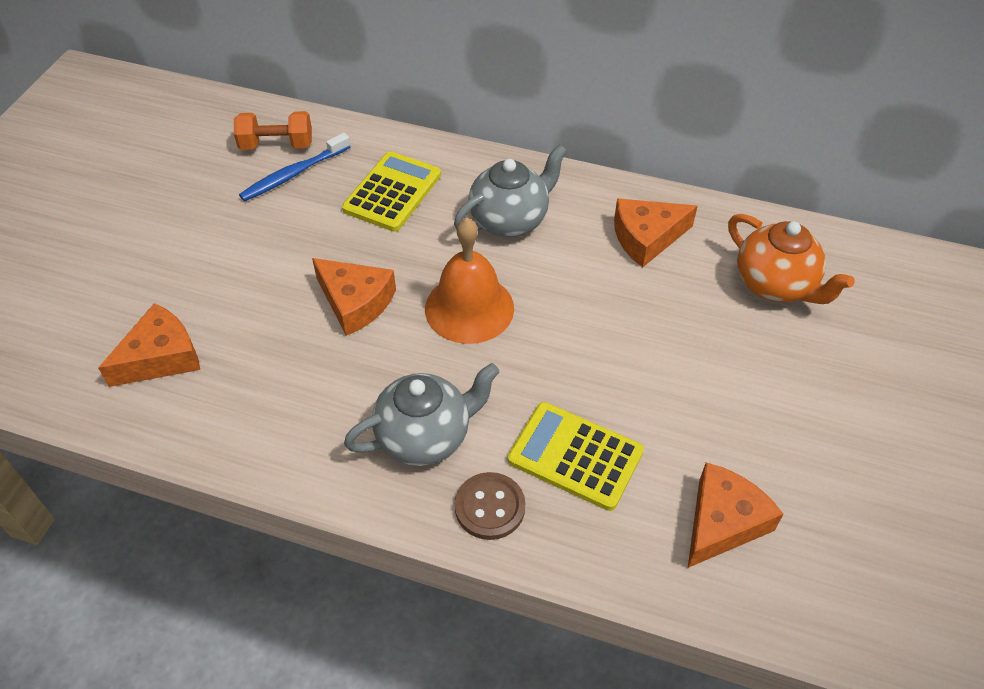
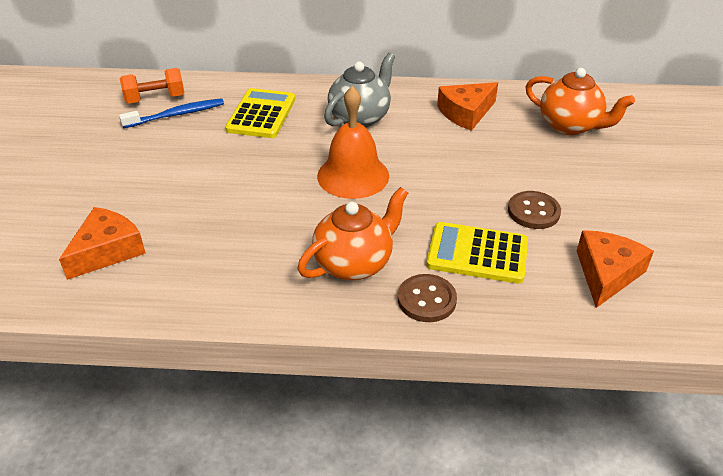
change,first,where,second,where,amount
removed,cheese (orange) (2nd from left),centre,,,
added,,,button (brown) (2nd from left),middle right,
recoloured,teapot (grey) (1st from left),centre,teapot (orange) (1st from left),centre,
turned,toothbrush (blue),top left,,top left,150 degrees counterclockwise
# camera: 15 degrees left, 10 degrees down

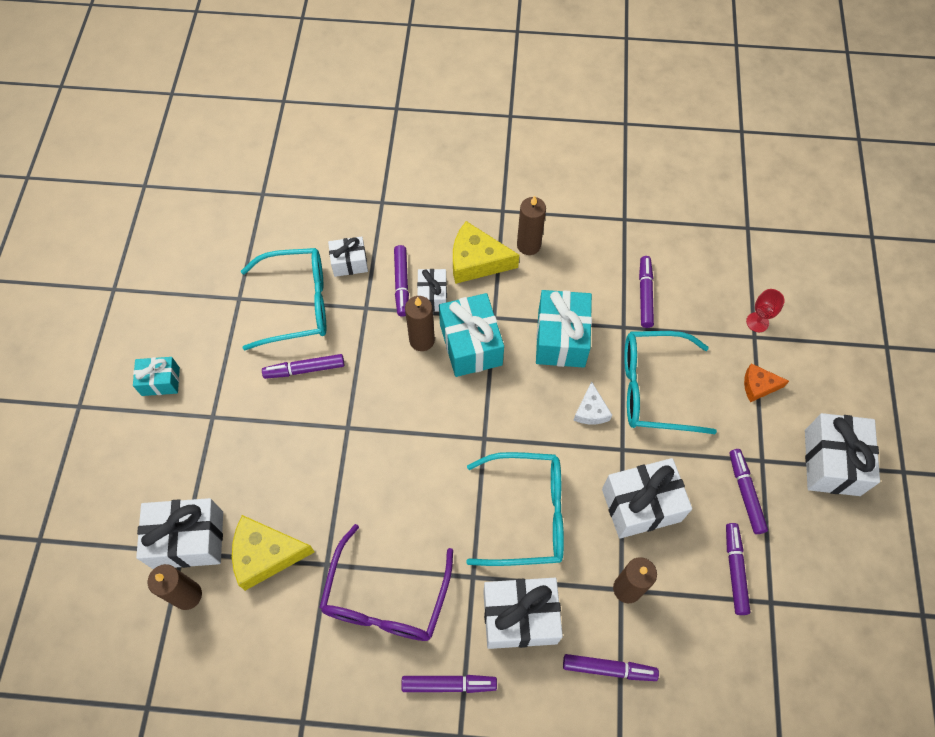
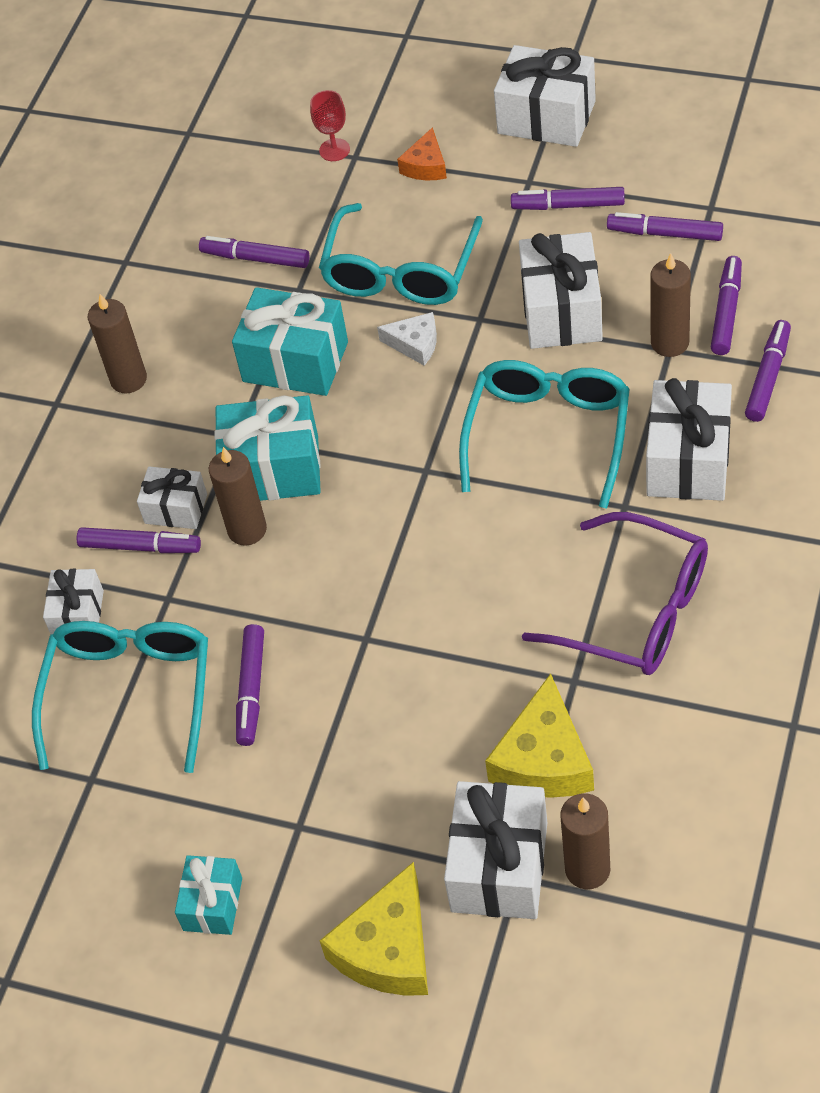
change,first,where,second,where,amount
moved,marker (purple) (3rd from left in the first image),bottom centre,marker (purple) (6th from left),top right,
moved,cheese (yellow) (2nd from left in the first image),centre,cheese (yellow) (1st from left),bottom centre,
# camera: 70 degrees left, 10 degrees down

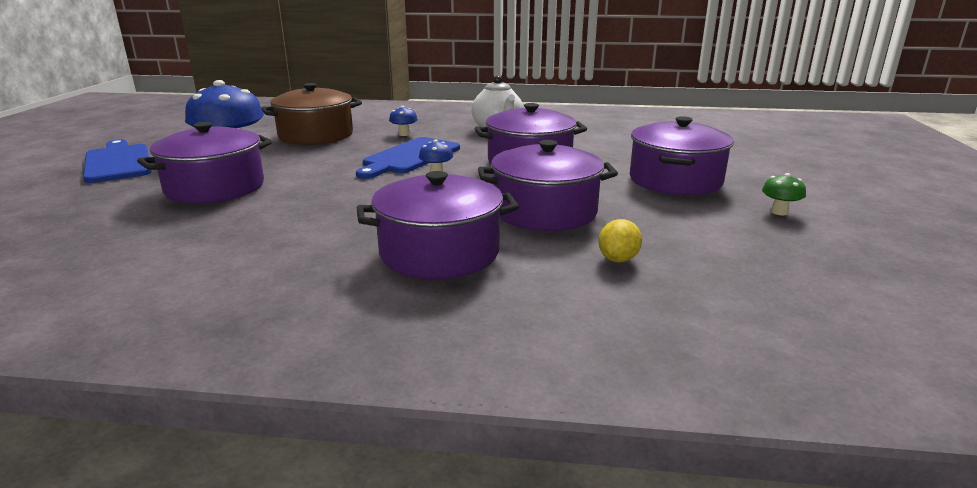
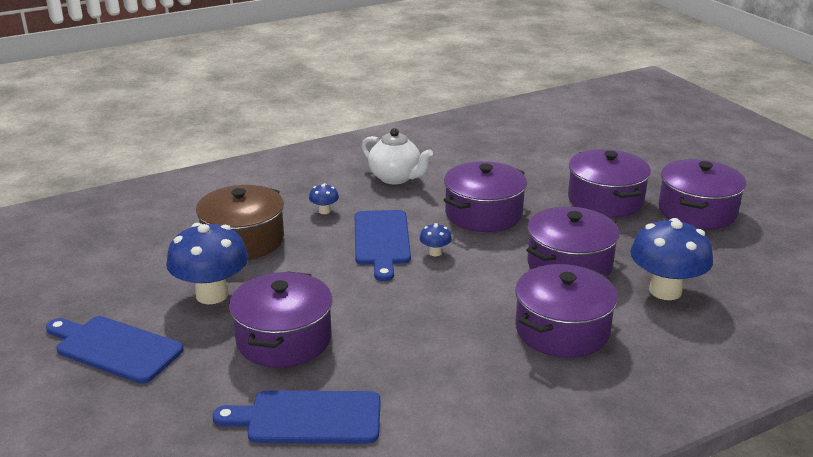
change,first,where,second,where,amount
added,,,cutting board (blue) (2nd from left),bottom centre,
replaced,lemon (yellow),centre,mushroom (blue) (4th from left),middle right,
replaced,mushroom (green),middle right,pot (purple) (6th from left),middle right,
# camera: 35 degrees left, 5 degrees up

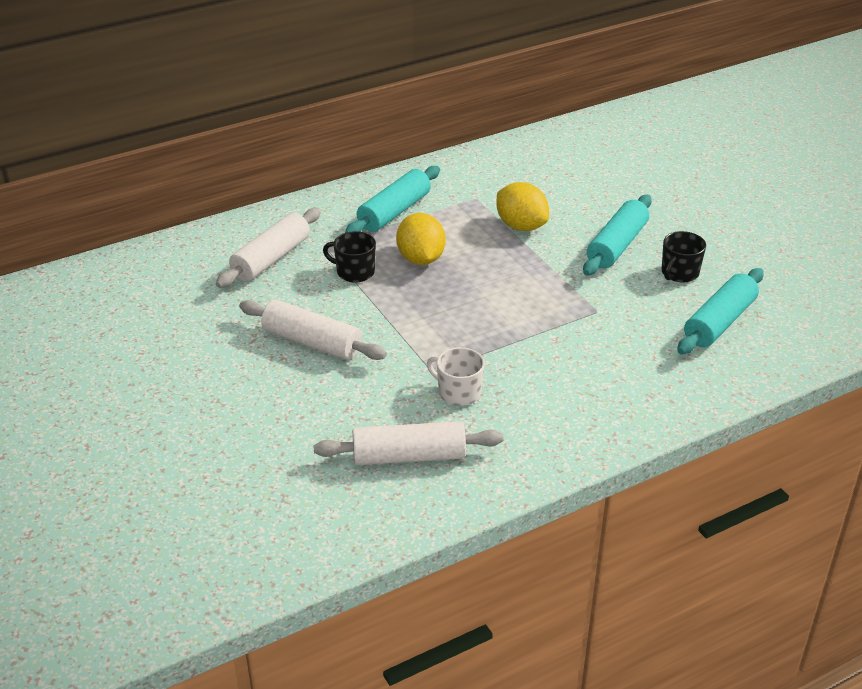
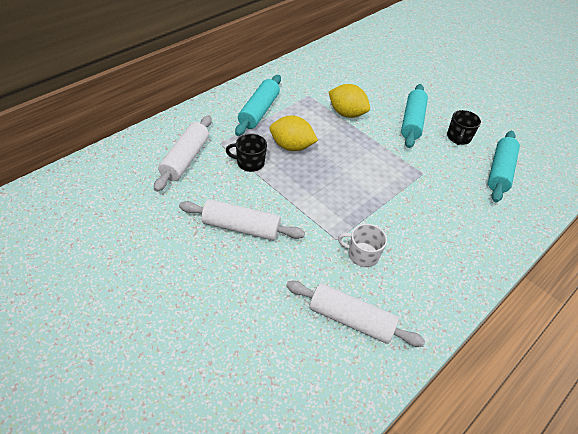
change,first,where,second,where,amount
turned,rolling pin (white) (3rd from left),centre,,bottom centre,45 degrees clockwise
turned,lemon (yellow) (1st from left),centre,,top centre,45 degrees counterclockwise
# camera: 20 degrees left, 10 degrees up

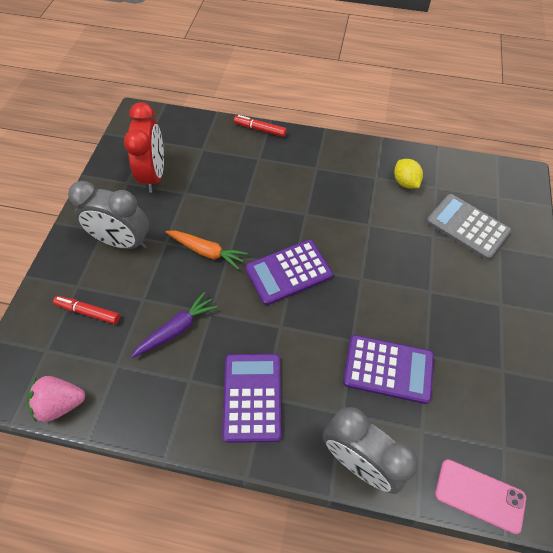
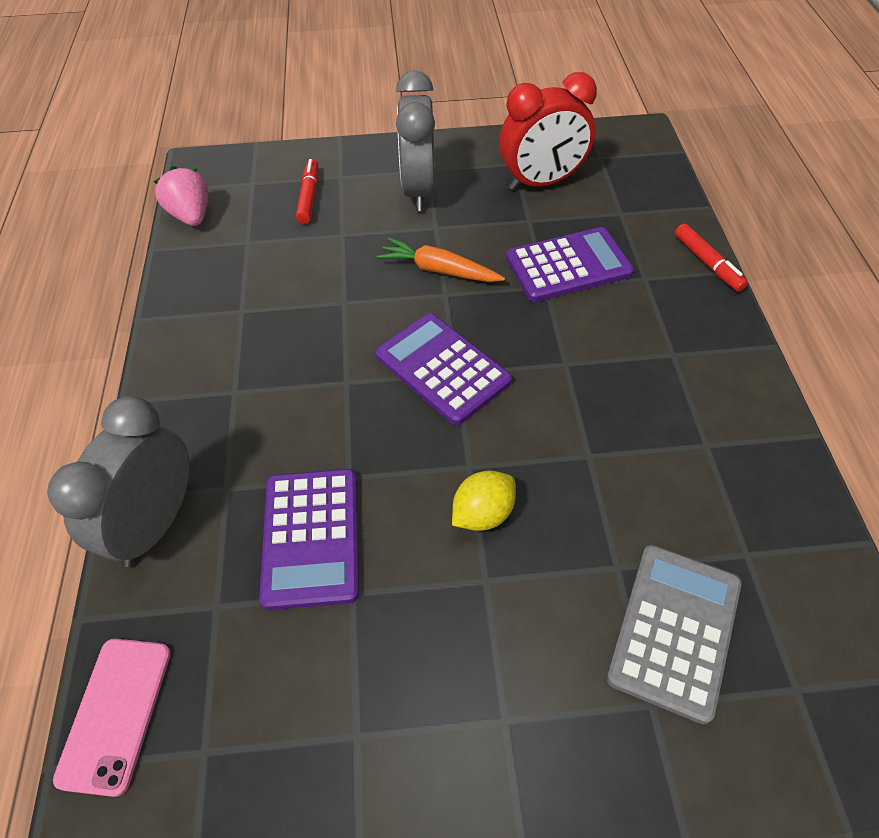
change,first,where,second,where,amount
removed,carrot (purple),middle left,,,
moved,calculator (purple) (1st from left in the first image),bottom centre,calculator (purple) (3rd from left),top centre,
moved,lemon (yellow),top right,,centre,
turned,carrot (orange),centre,,top centre,105 degrees clockwise
turned,marker (red) (2nd from left),top centre,,top right,150 degrees clockwise
# camera: 75 degrees right, 5 degrees down

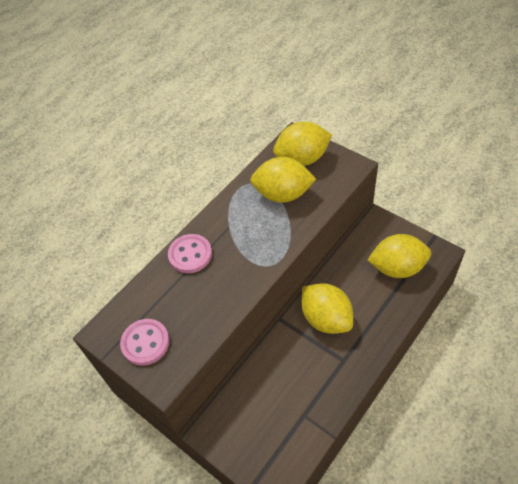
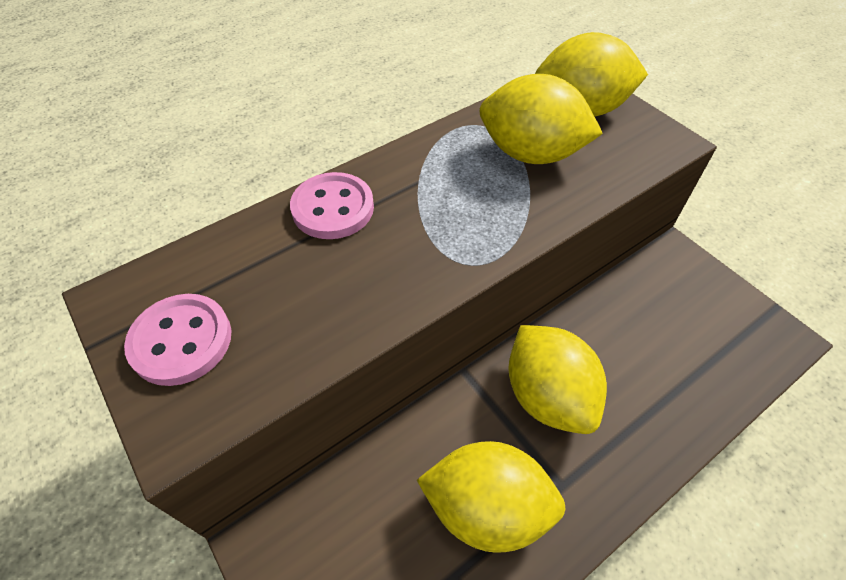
change,first,where,second,where,amount
moved,lemon (yellow) (4th from left in the first image),middle right,lemon (yellow) (1st from left),bottom centre,
# camera: 10 degrees right, 0 degrees up

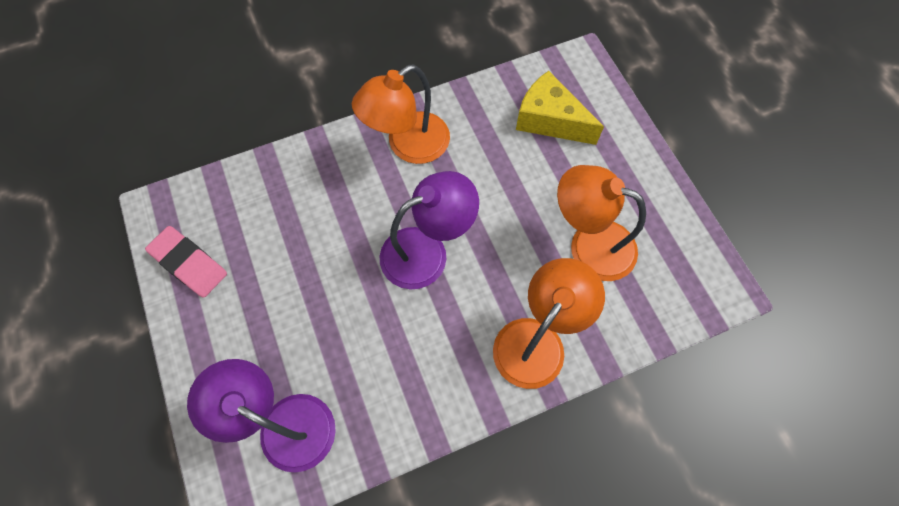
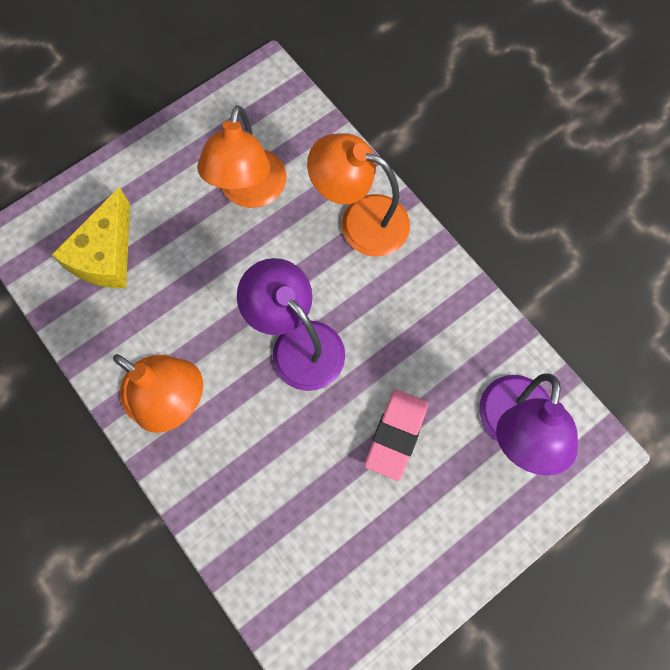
change,first,where,second,where,amount
moved,eraser (pink),middle left,,centre,
# camera: 105 degrees left, 5 degrees up

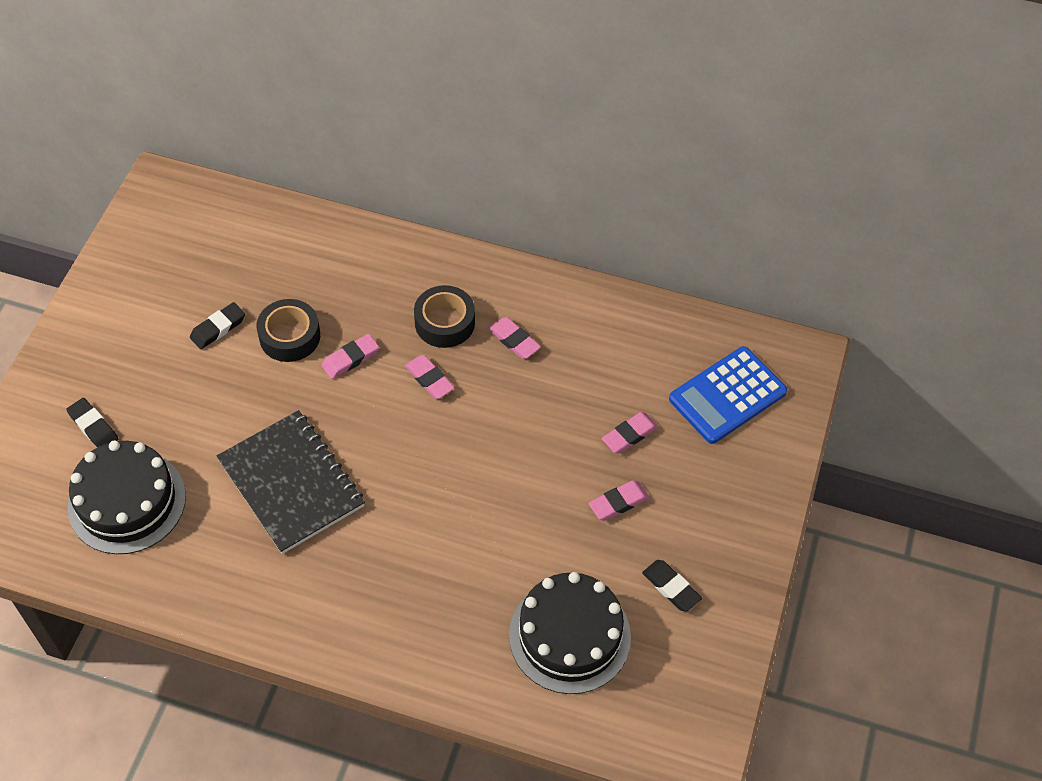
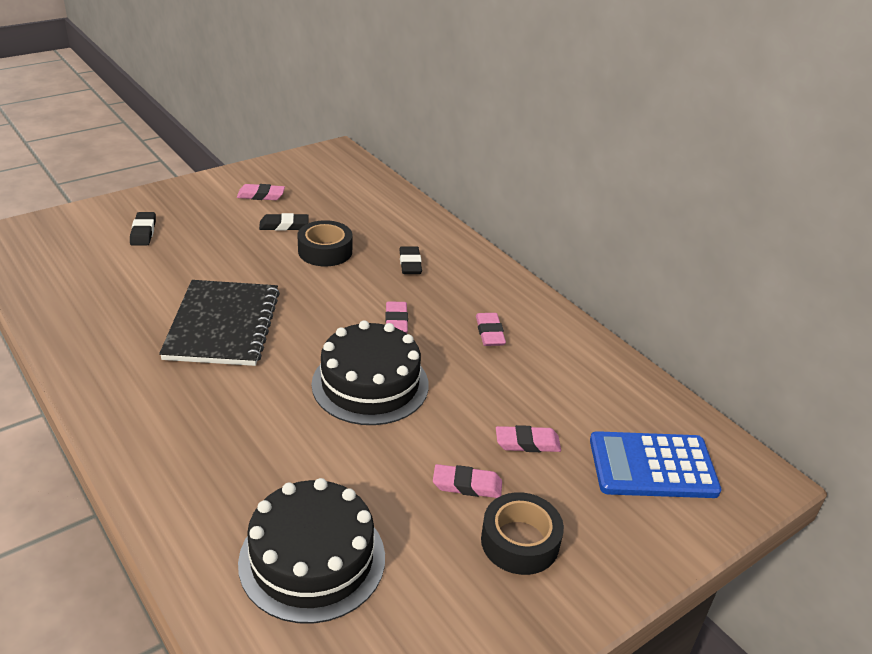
change,first,where,second,where,amount
moved,cake (black) (1st from left in the first image),middle left,cake (black) (2nd from left),centre,
moved,eraser (pink) (1st from left),centre,,top left,
moved,tape (black) (2nd from left),centre,,bottom centre,
moved,eraser (black) (3rd from left),bottom centre,,centre,
# camera: 35 degrees right, 20 degrees down

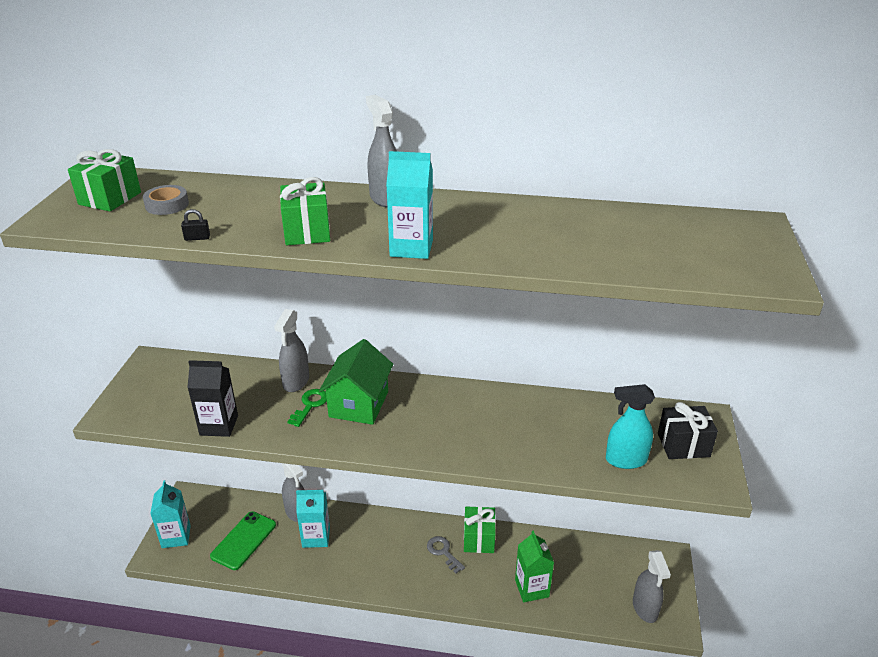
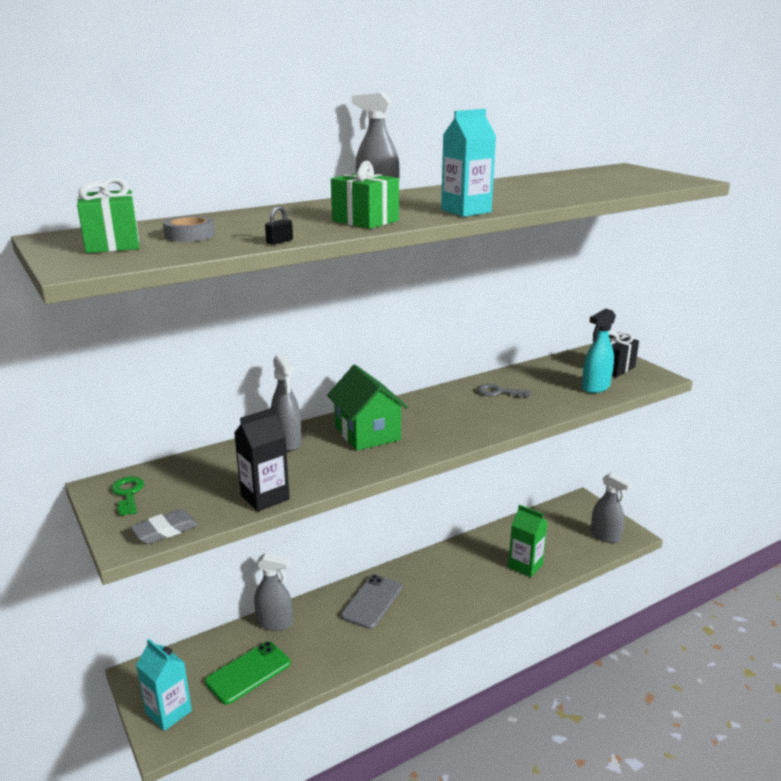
change,first,where,second,where,amount
removed,carton (turquoise) (2nd from left),bottom centre,,,
removed,gift (green) (3rd from left),bottom centre,,,
added,,,eraser (grey),bottom left,
added,,,phone (grey),bottom centre,
moved,key (green),centre,,middle left,
moved,key (grey),bottom centre,,centre,
turned,phone (green),bottom left,,bottom left,60 degrees clockwise
# camera: 40 degrees left, 10 degrees down

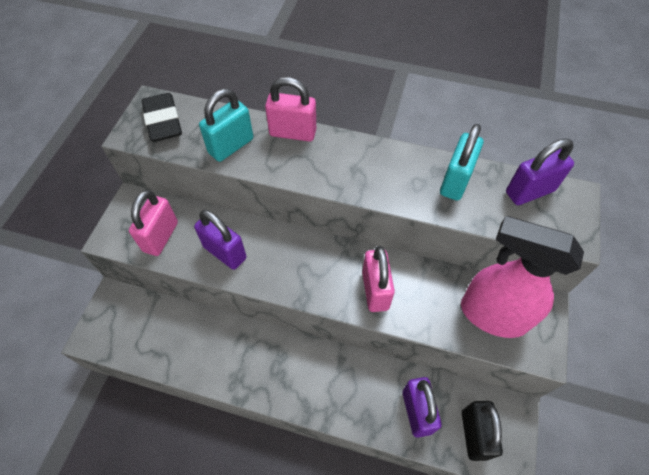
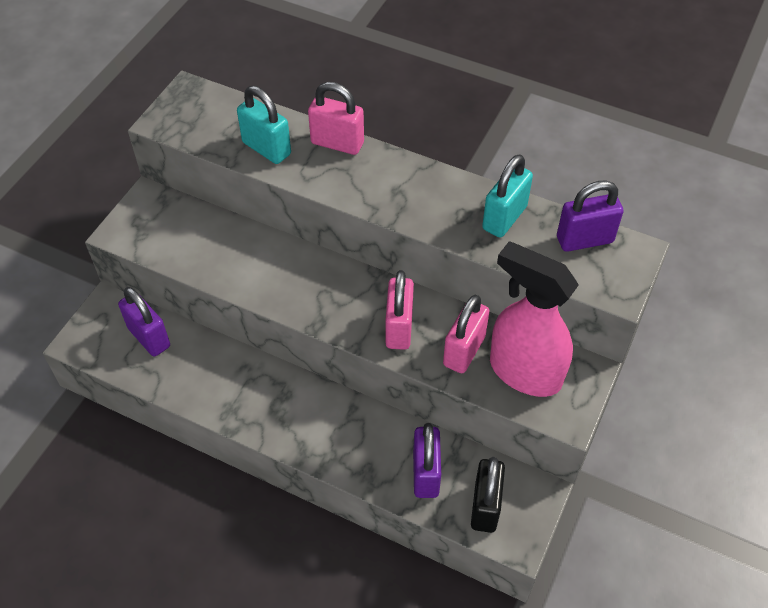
change,first,where,second,where,amount
removed,eraser (black),top left,,,
moved,padlock (pink) (1st from left in the first image),middle left,padlock (pink) (3rd from left),centre,
moved,padlock (purple) (1st from left),centre,,middle left,
turned,padlock (turquoise) (1st from left),top centre,,top centre,75 degrees clockwise
# camera: 10 degrees right, 5 degrees down

